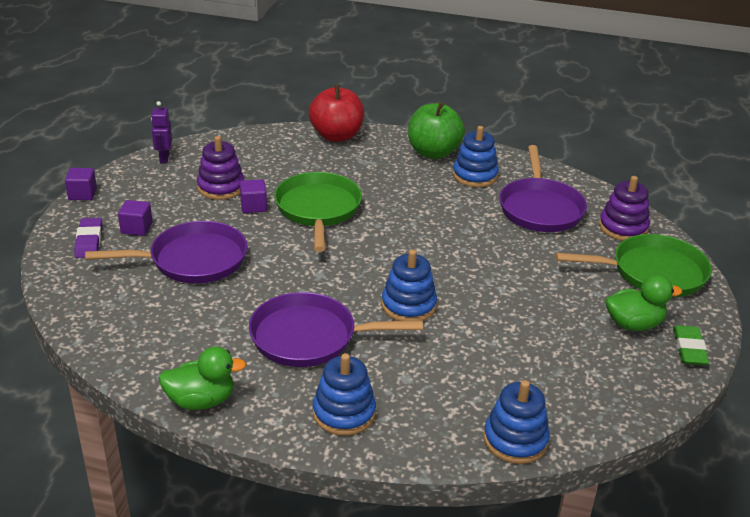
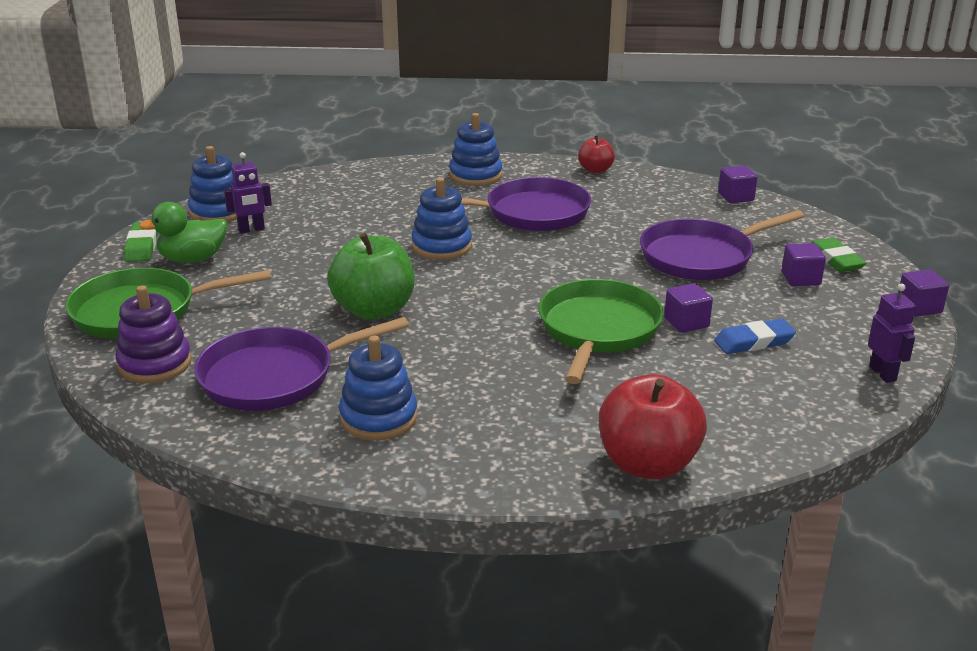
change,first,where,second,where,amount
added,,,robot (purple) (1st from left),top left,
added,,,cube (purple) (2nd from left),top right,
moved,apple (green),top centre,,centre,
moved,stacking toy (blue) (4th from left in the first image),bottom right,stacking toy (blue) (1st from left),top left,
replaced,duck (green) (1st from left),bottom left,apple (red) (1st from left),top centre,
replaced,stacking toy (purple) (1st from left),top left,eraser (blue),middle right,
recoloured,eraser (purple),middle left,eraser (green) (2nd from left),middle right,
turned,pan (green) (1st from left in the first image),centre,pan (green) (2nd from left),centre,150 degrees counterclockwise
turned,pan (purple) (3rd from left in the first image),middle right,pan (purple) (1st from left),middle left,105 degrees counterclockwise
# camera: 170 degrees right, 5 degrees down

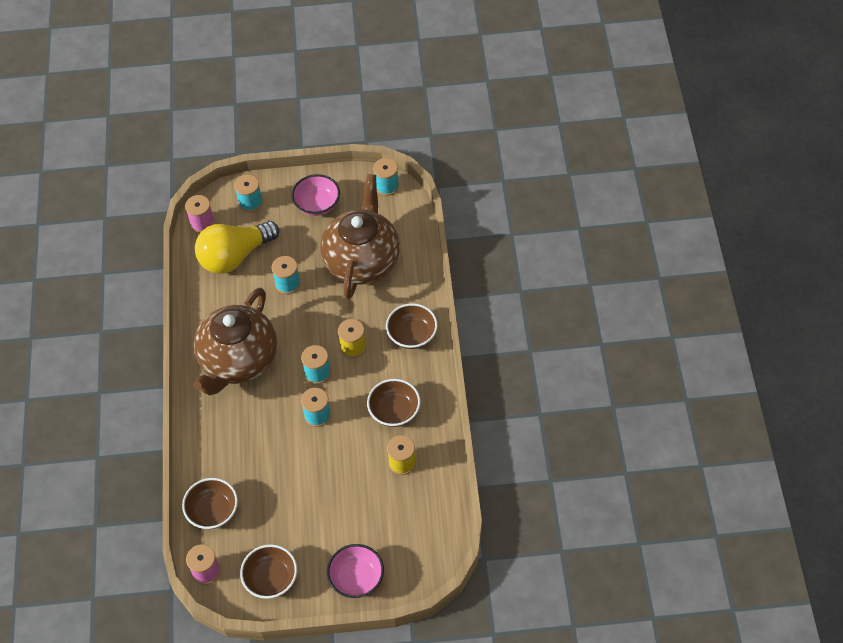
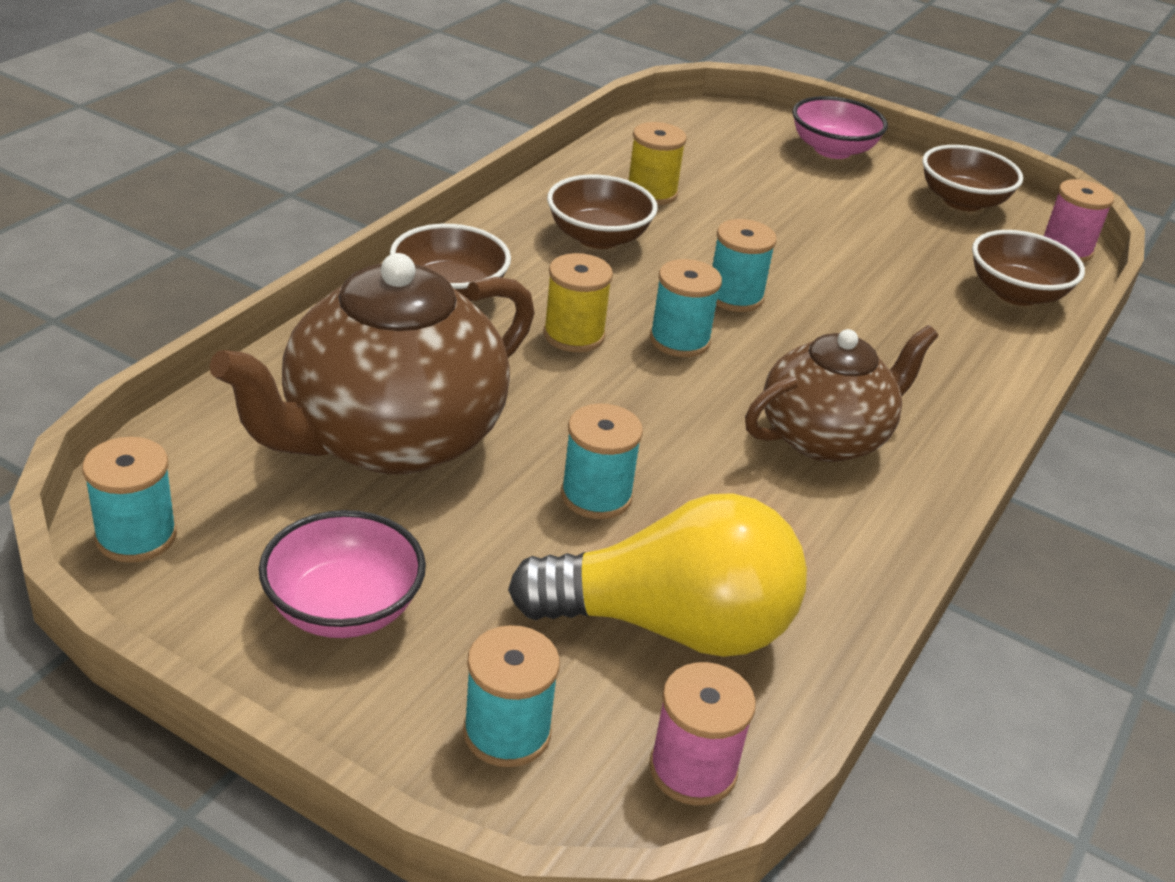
change,first,where,second,where,amount
resized,teapot (brown) (1st from left in the first image),middle left,teapot (brown) (2nd from left),middle right,x0.65
# camera: 150 degrees left, 20 degrees down

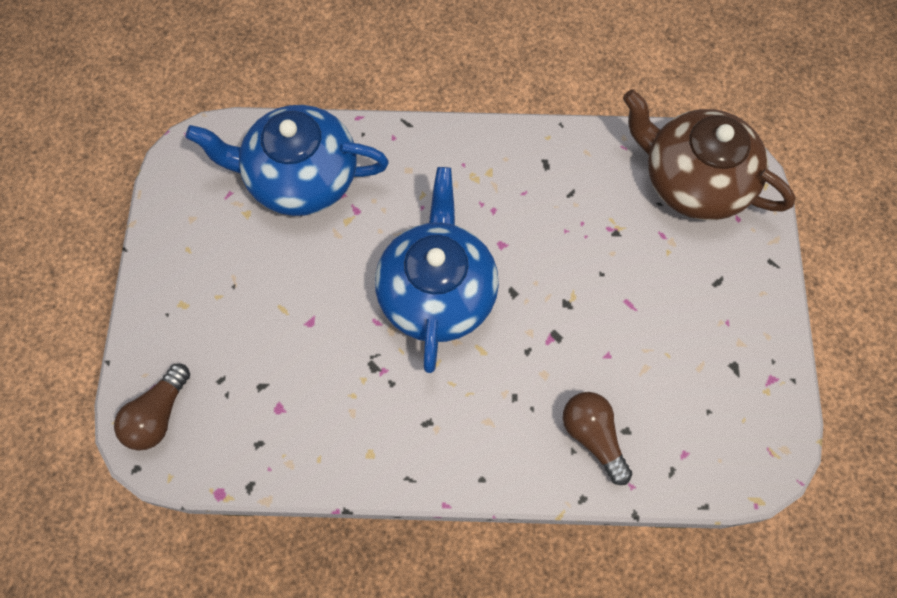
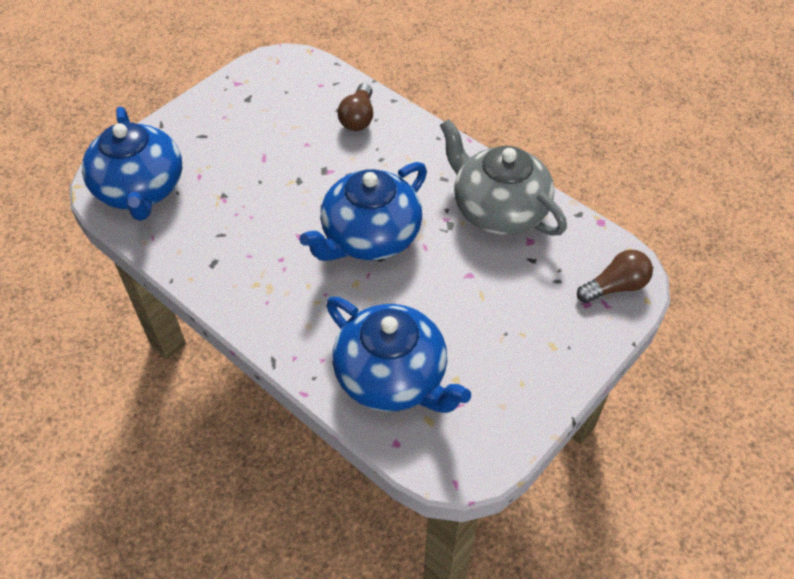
change,first,where,second,where,amount
added,,,teapot (grey),top centre,
recoloured,teapot (brown),top right,teapot (blue) (1st from left),top left,
# camera: 140 degrees left, 15 degrees down

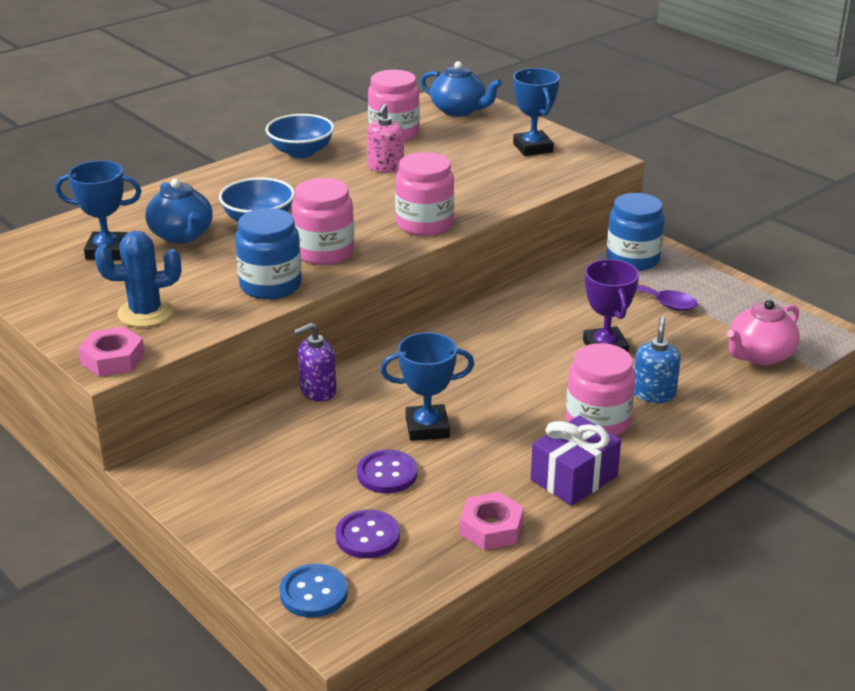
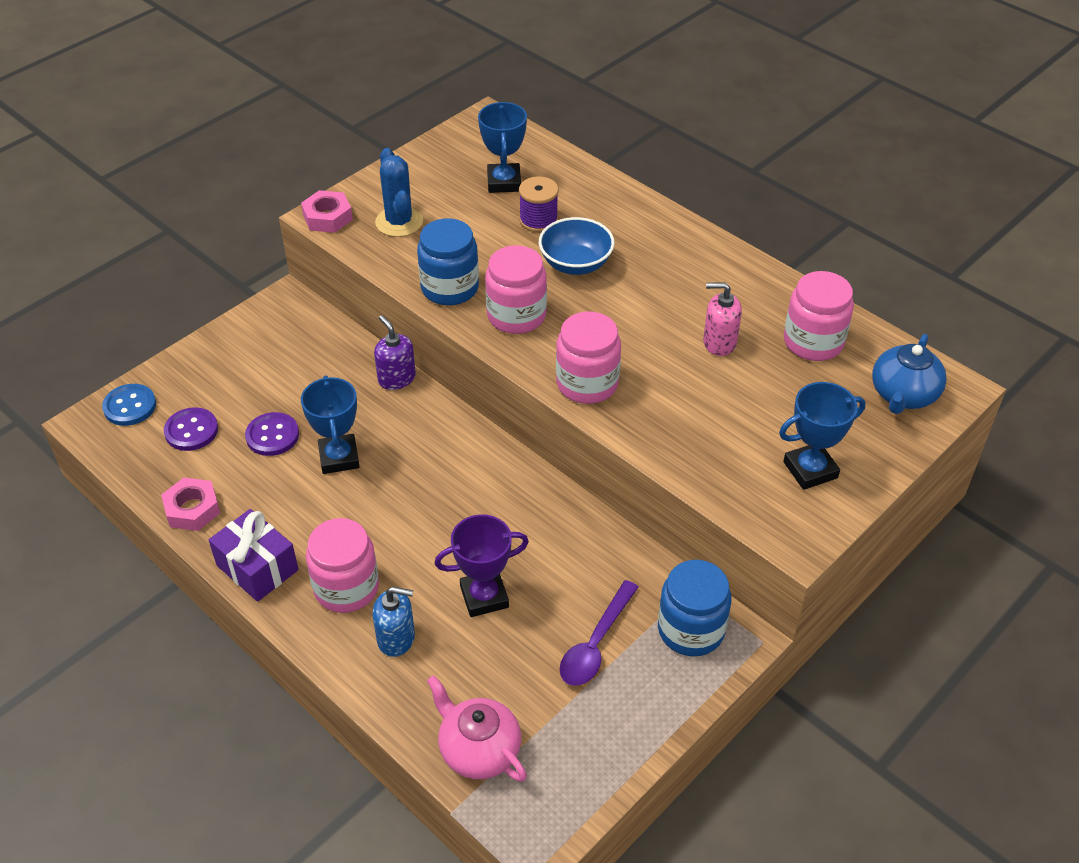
change,first,where,second,where,amount
removed,bowl (blue) (2nd from left),top centre,,,
replaced,teapot (blue) (1st from left),top left,spool (purple),top centre,
# camera: 85 degrees right, 15 degrees up

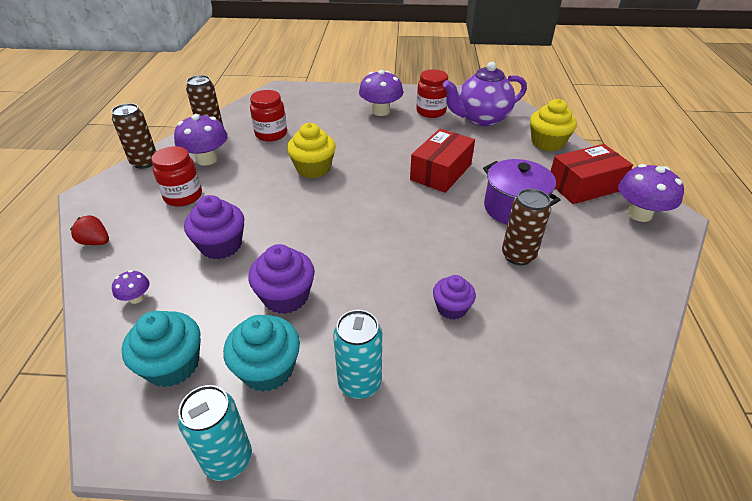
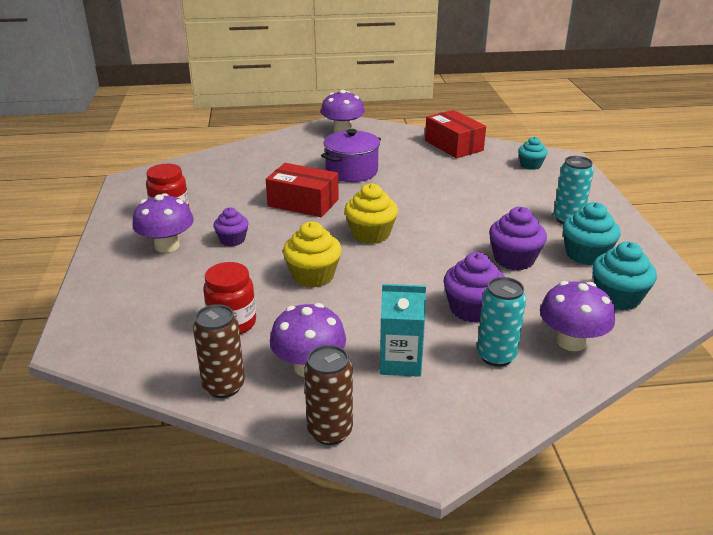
change,first,where,second,where,amount
removed,strawberry (red),middle left,,,
removed,teapot (purple),top centre,,,
removed,can (brown) (3rd from left),middle right,,,
added,,,cupcake (turquoise) (1st from left),top right,
moved,can (turquoise) (1st from left),bottom left,,middle right,
moved,cupcake (purple) (3rd from left in the first image),centre,cupcake (purple) (1st from left),middle left,
moved,cupcake (yellow) (2nd from left),top right,,centre,
moved,box (red) (2nd from left),middle right,,top centre,
replaced,jar (red) (1st from left),middle left,carton (turquoise),centre,
resized,mushroom (purple) (1st from left in the first image),middle left,mushroom (purple) (4th from left),middle right,x2.01
# camera: 100 degrees left, 10 degrees down

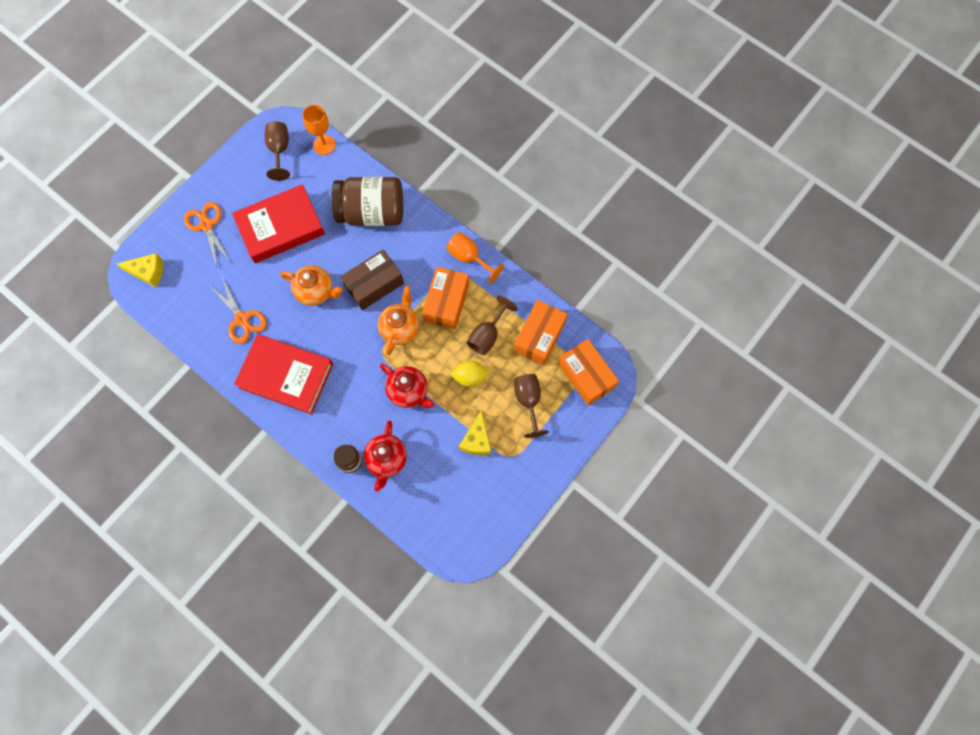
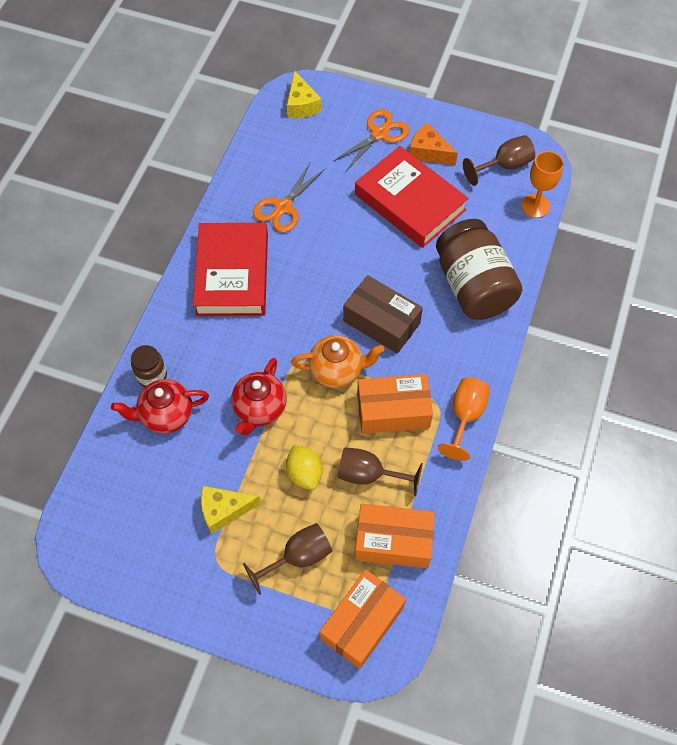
change,first,where,second,where,amount
removed,teapot (orange) (1st from left),middle left,,,
added,,,cheese (orange),top centre,
# camera: 70 degrees right, 10 degrees down

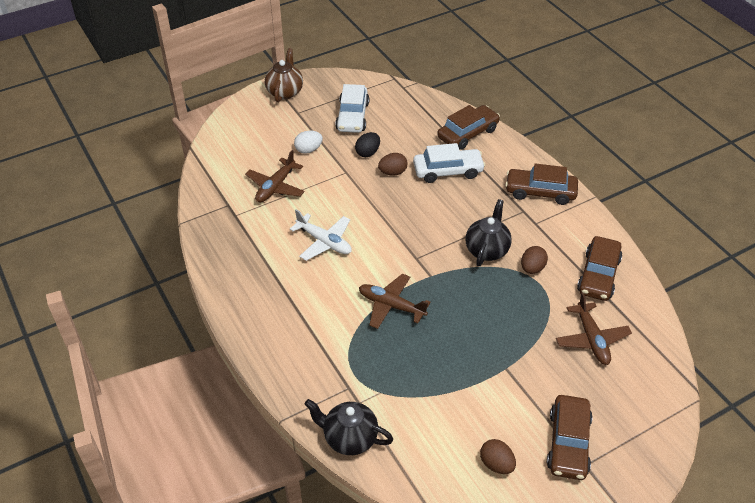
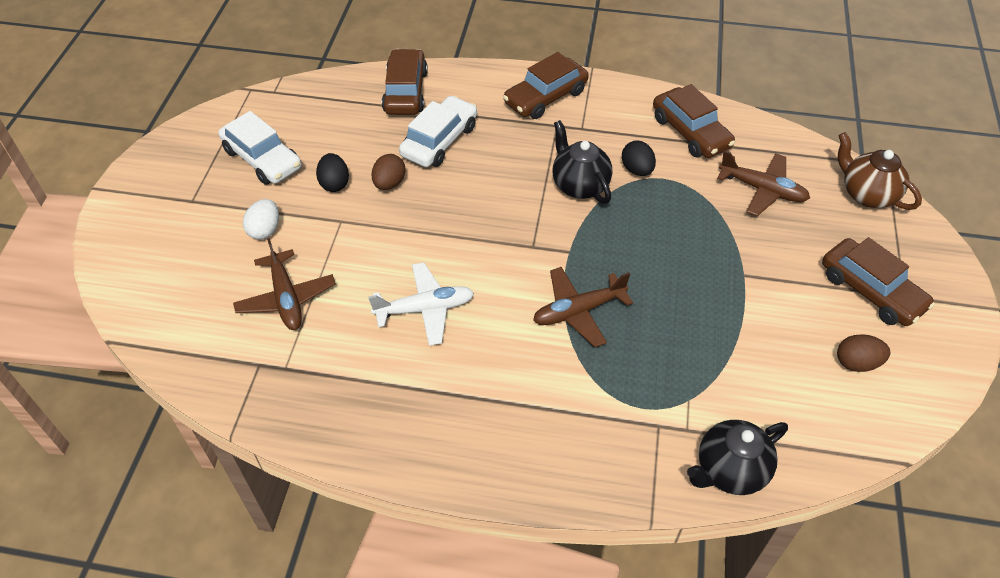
change,first,where,second,where,amount
moved,teapot (brown),top centre,,top right,
recoloured,egg (brown) (3rd from left),middle right,egg (black) (2nd from left),top centre,
# camera: 50 degrees left, 5 degrees up

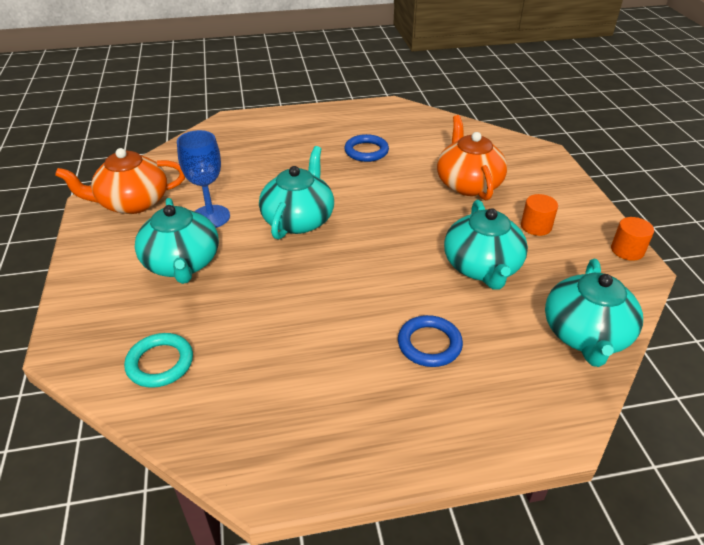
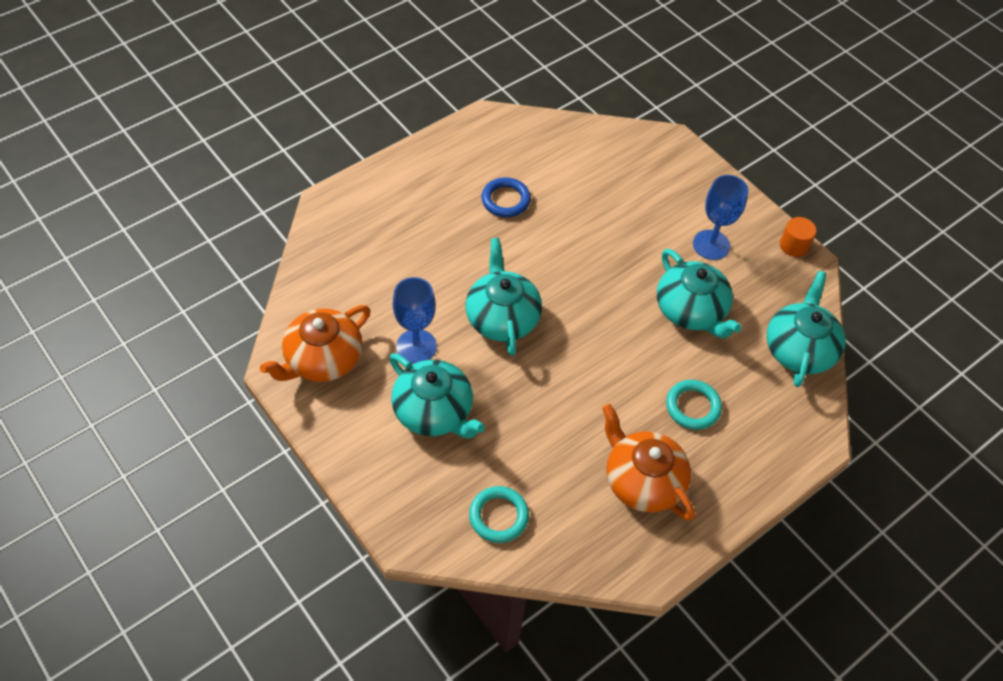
change,first,where,second,where,amount
moved,teapot (orange) (2nd from left),top right,,bottom centre,
replaced,cylinder (orange) (1st from left),middle right,goblet (blue) (2nd from left),top right,
recoloured,ring (blue) (2nd from left),centre,ring (turquoise) (2nd from left),middle right,
turned,teapot (turquoise) (4th from left),middle right,,middle right,150 degrees counterclockwise
# camera: 30 degrees left, 15 degrees up

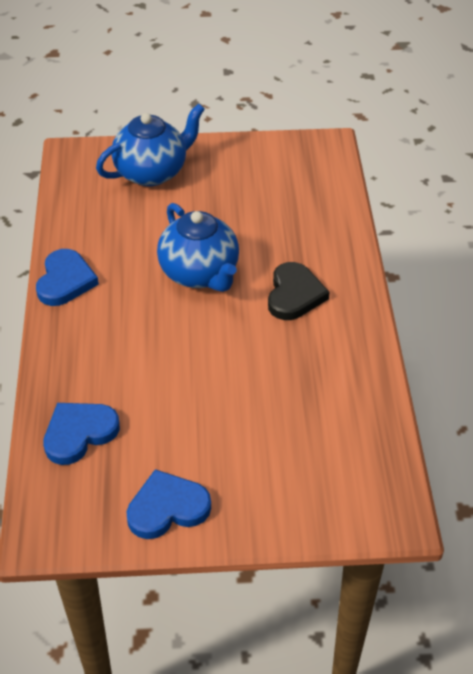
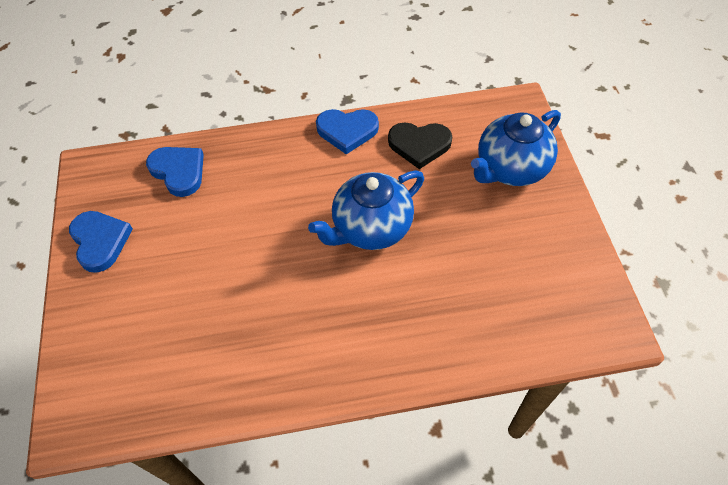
change,first,where,second,where,amount
moved,heart (black),centre,,top centre,
turned,teapot (blue) (1st from left in the first image),top left,teapot (blue) (2nd from left),top right,90 degrees clockwise
# camera: 85 degrees right, 10 degrees up

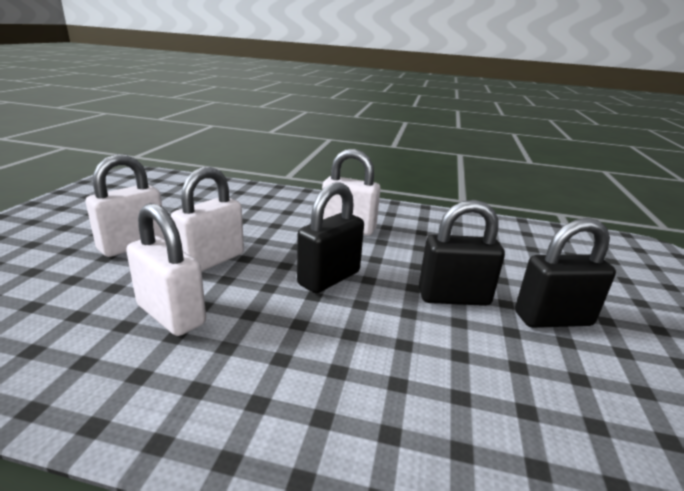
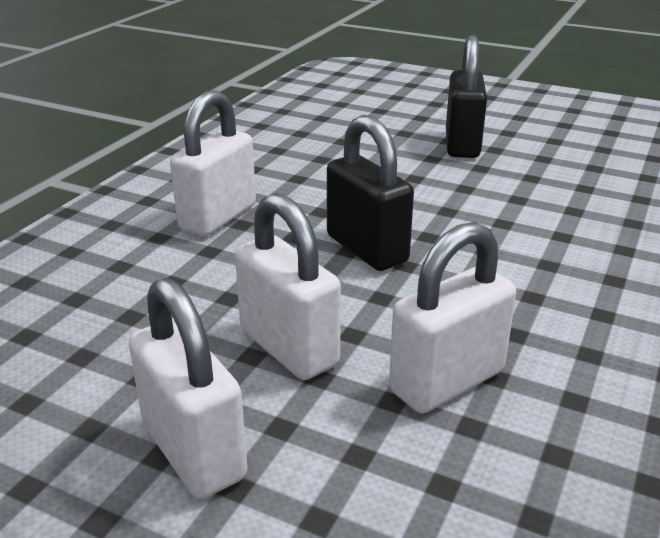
change,first,where,second,where,amount
removed,padlock (black) (2nd from left),middle right,,,
# camera: 75 degrees left, 5 degrees up

